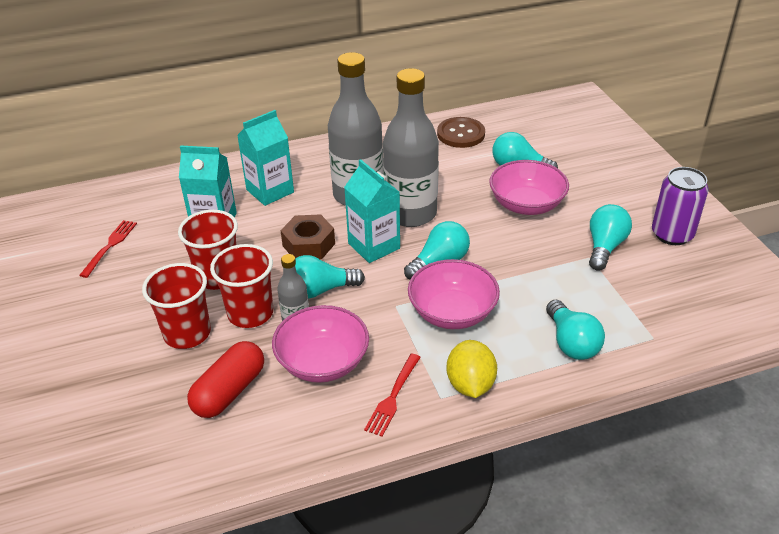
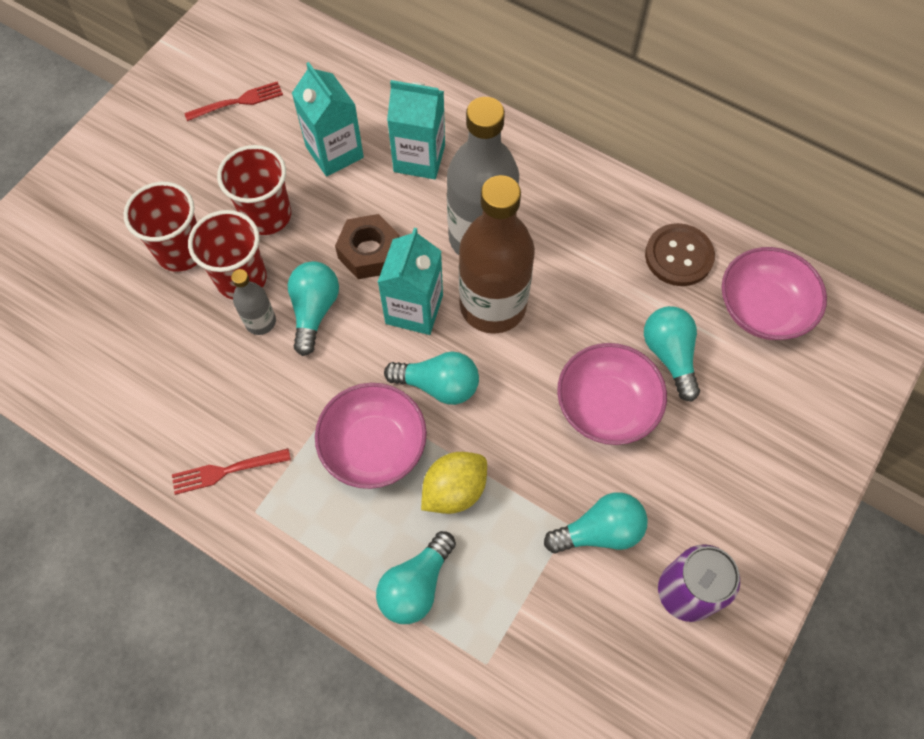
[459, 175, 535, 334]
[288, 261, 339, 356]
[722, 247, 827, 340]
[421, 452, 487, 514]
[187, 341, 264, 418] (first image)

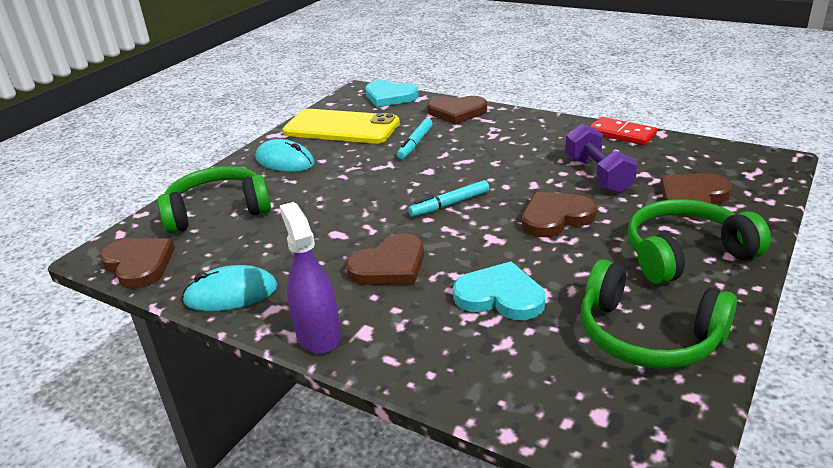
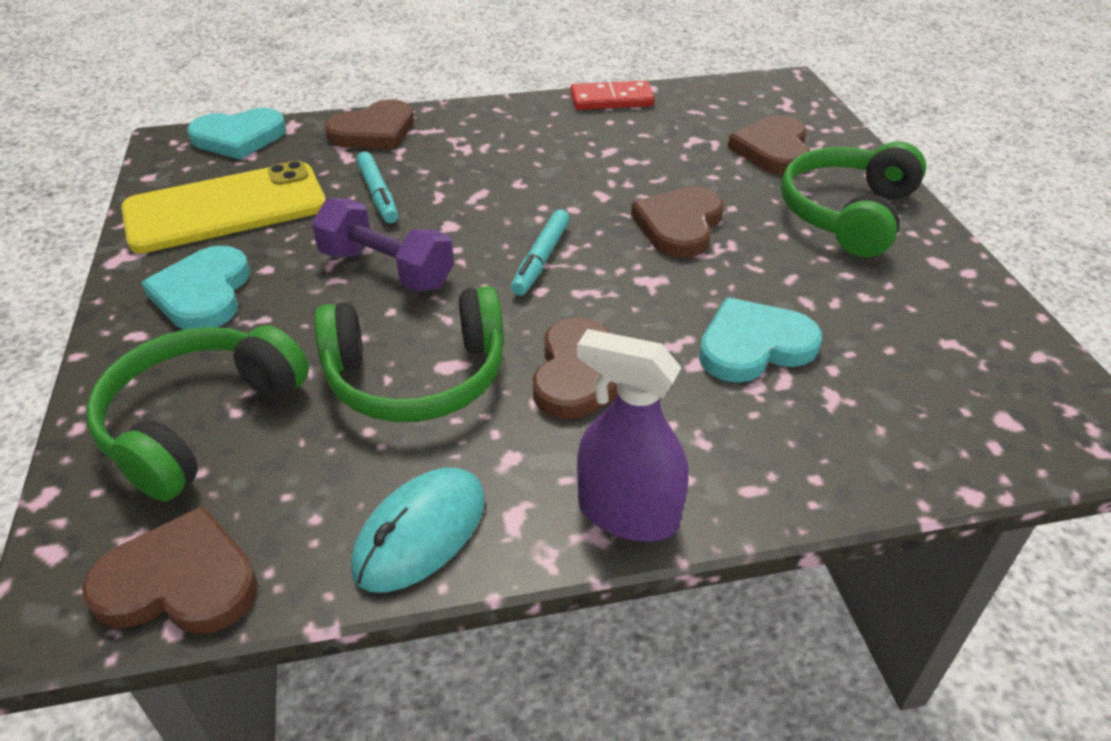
[312, 198, 454, 291]
[141, 246, 250, 330]
[314, 286, 504, 422]

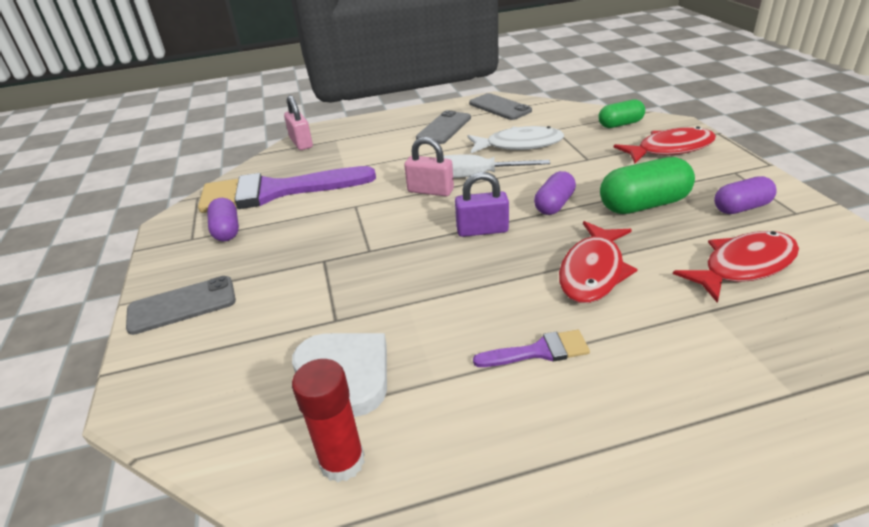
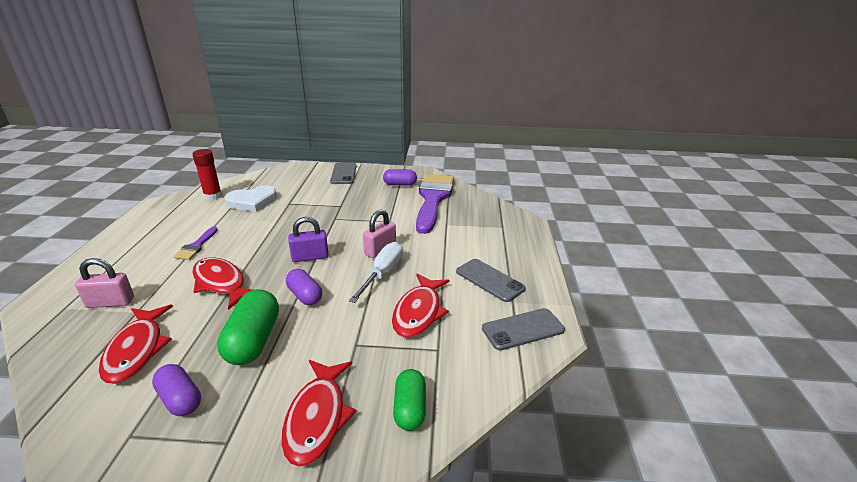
[75, 258, 134, 308]
[392, 274, 450, 338]
[288, 217, 329, 262]
[152, 364, 201, 416]

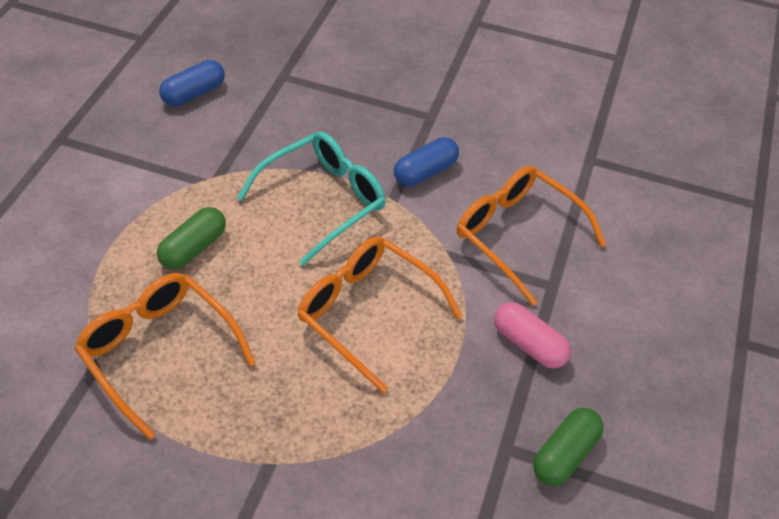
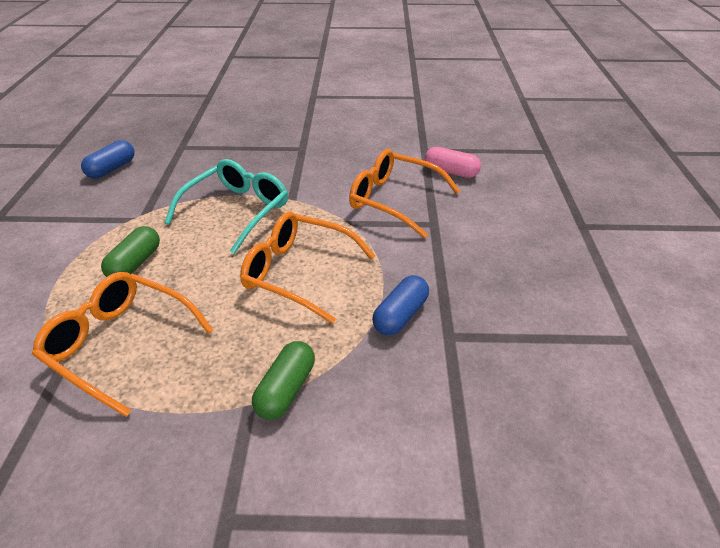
[372, 275, 429, 336]
[425, 147, 481, 178]
[252, 341, 315, 420]

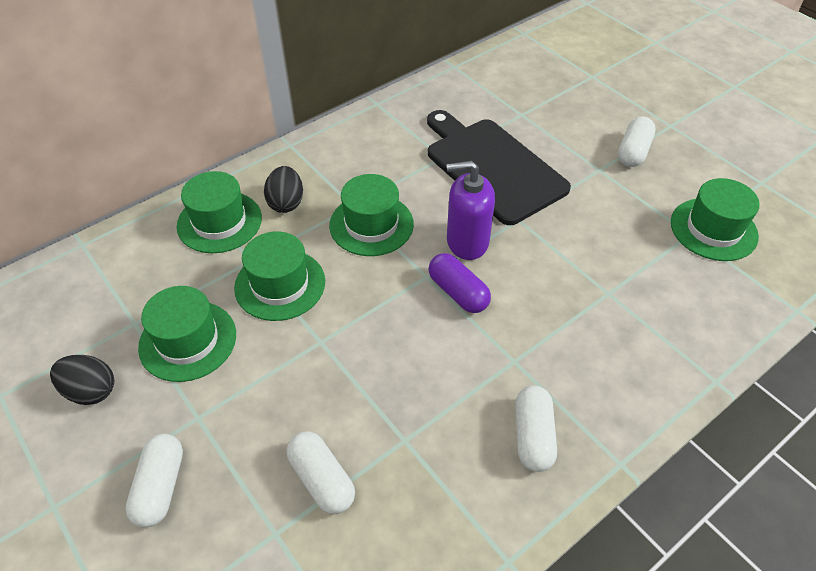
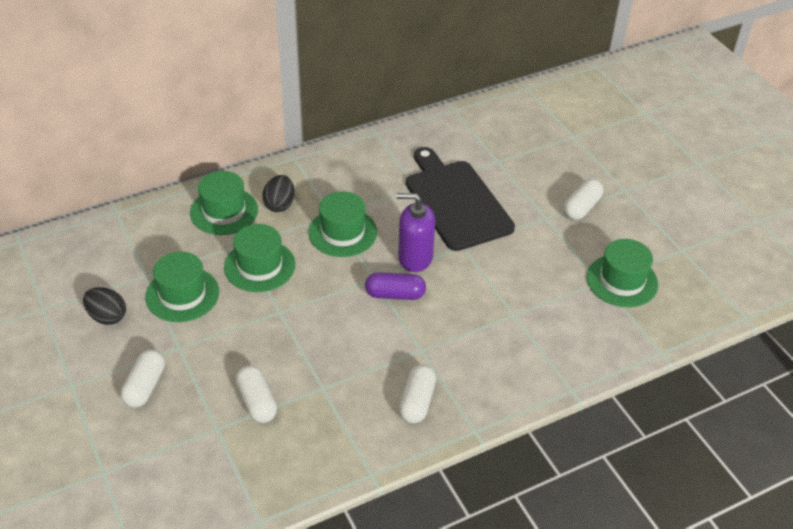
[365, 272, 426, 300]

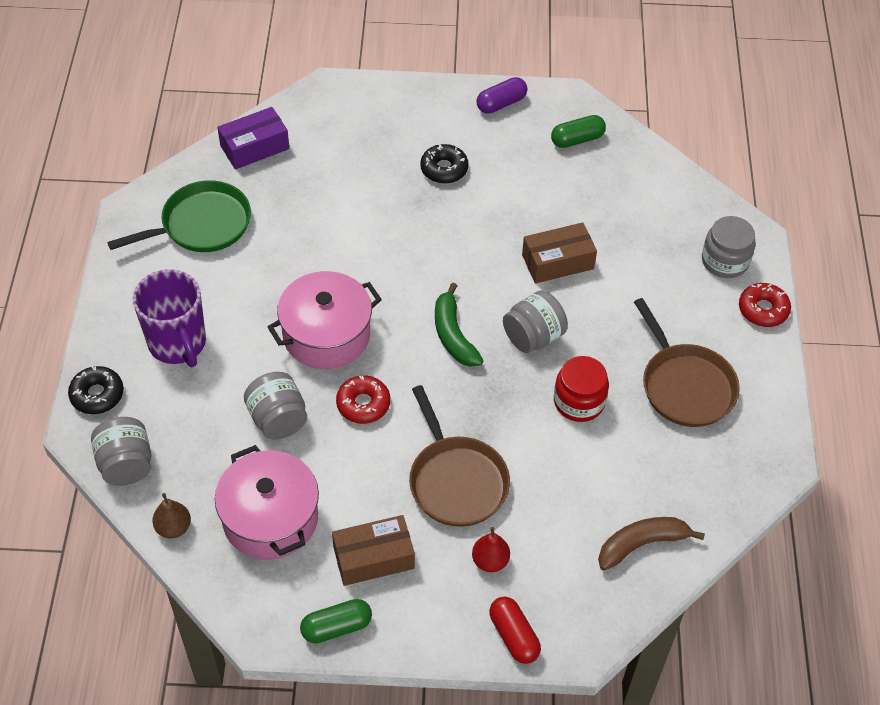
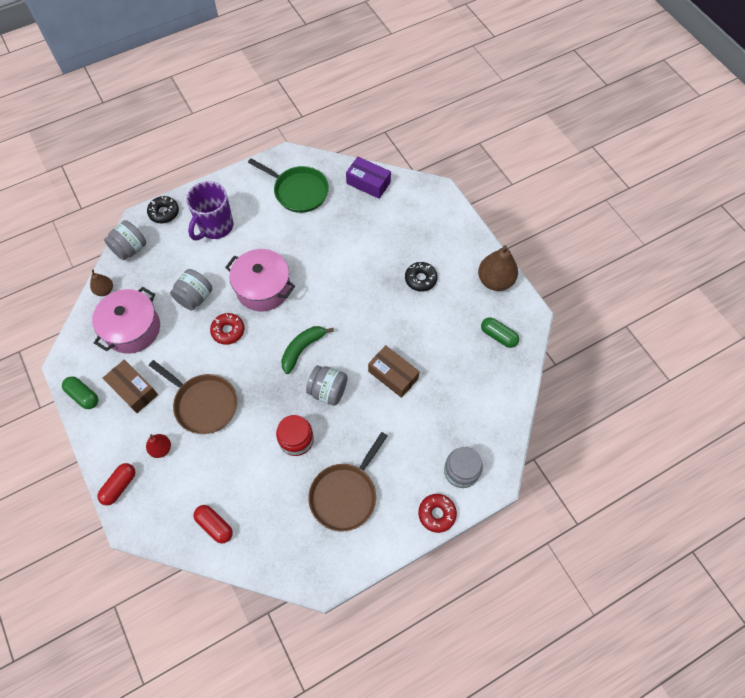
[478, 245, 518, 291]
[149, 360, 237, 434]
[193, 505, 233, 543]

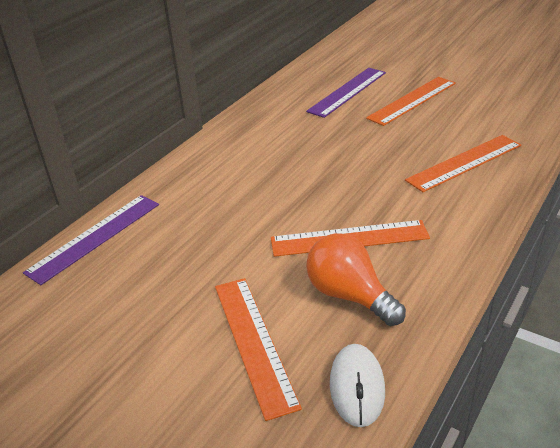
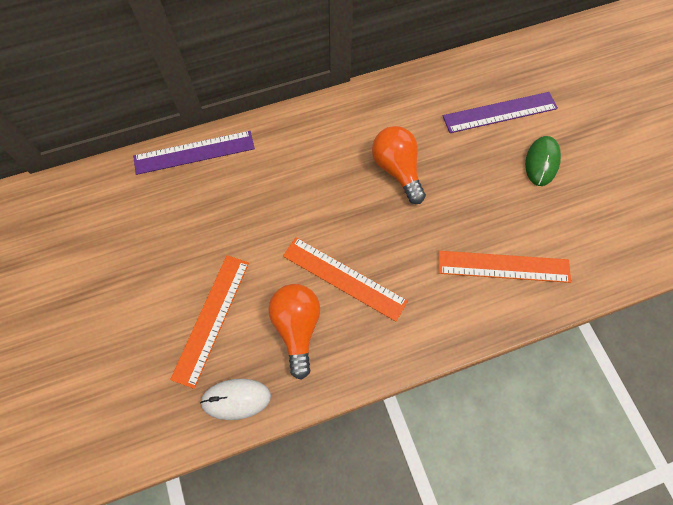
[525, 136, 561, 186]
[200, 379, 271, 420]
[372, 126, 426, 204]

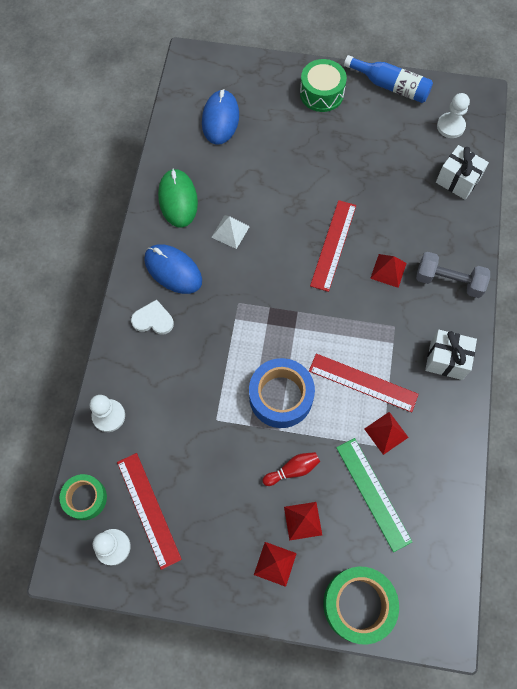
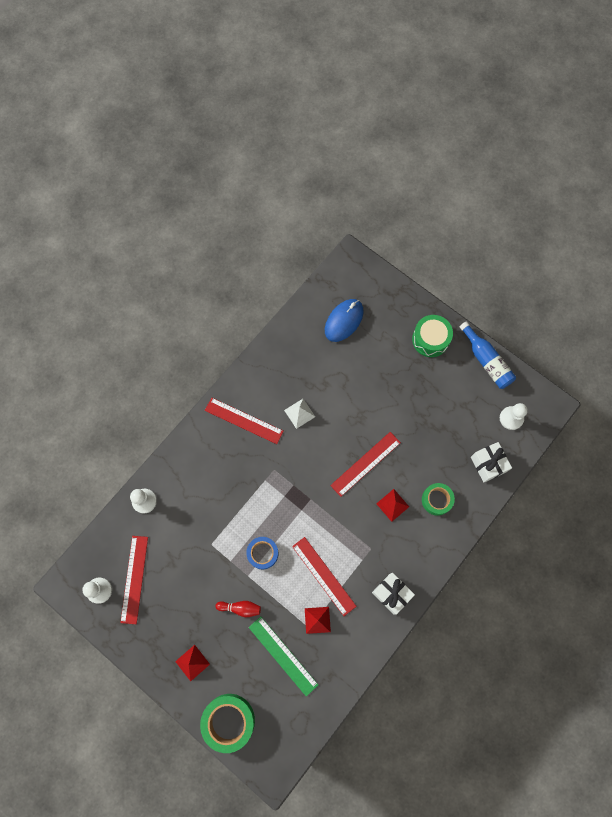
[158, 169, 198, 228] (first image)
[205, 398, 284, 444]
[416, 252, 490, 298] (first image)
[131, 300, 174, 335] (first image)
[246, 537, 279, 570]
[249, 616, 318, 697]
[422, 483, 455, 516]
[284, 502, 322, 541] (first image)

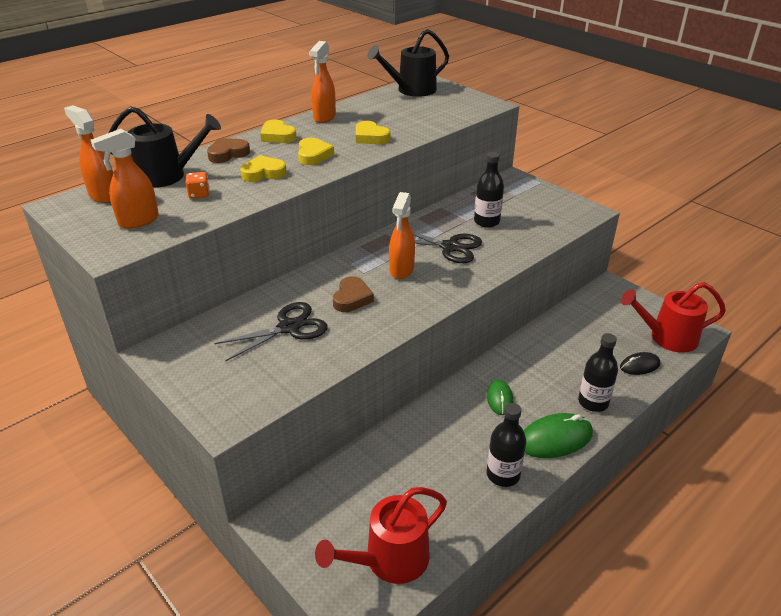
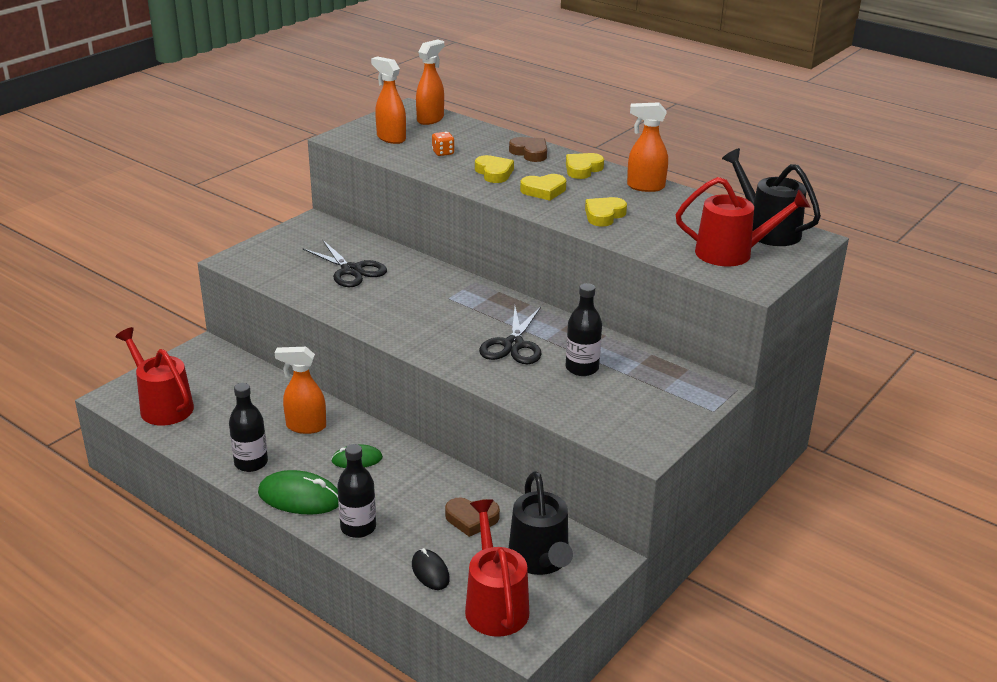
[509, 471, 573, 575]
[275, 347, 326, 434]
[445, 497, 500, 537]
[258, 470, 339, 515]
[676, 177, 810, 266]

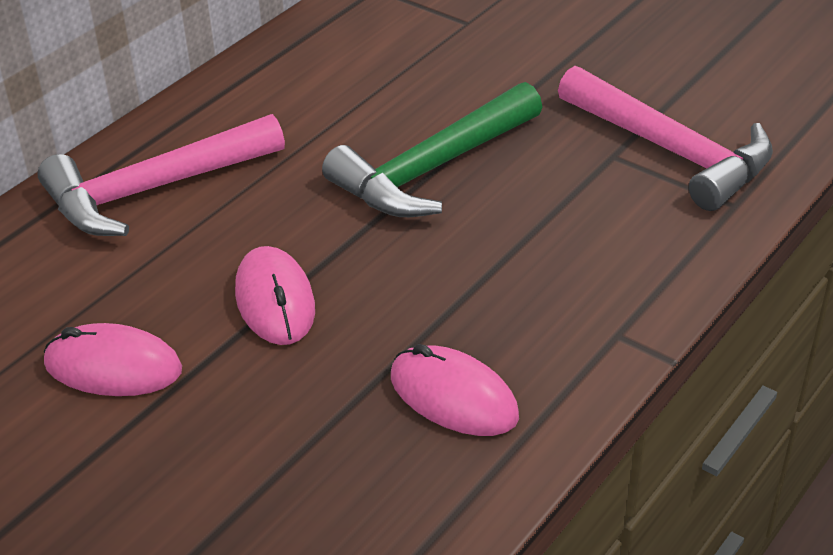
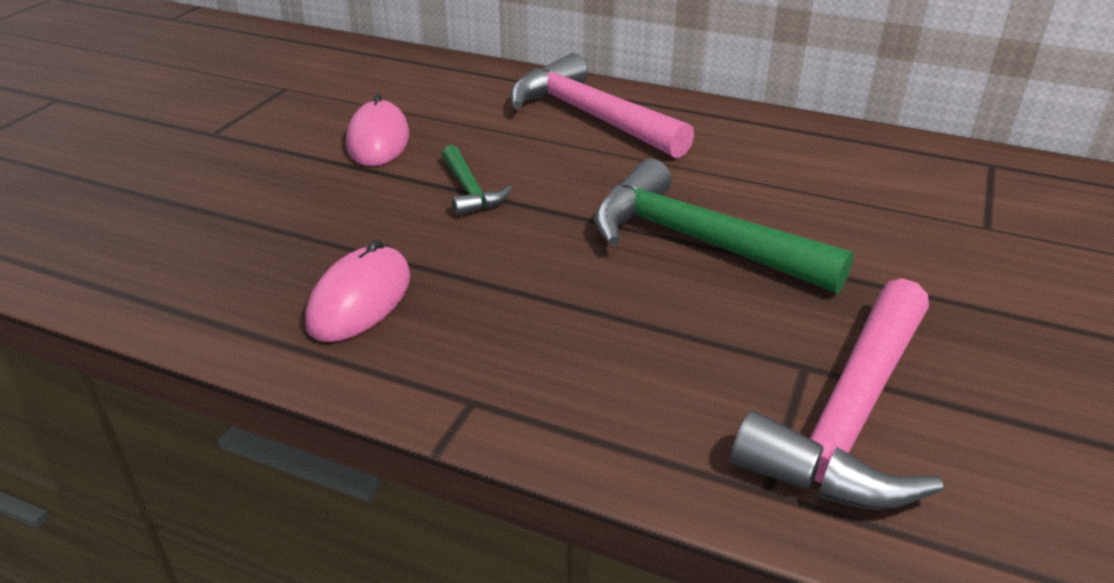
[442, 145, 512, 216]

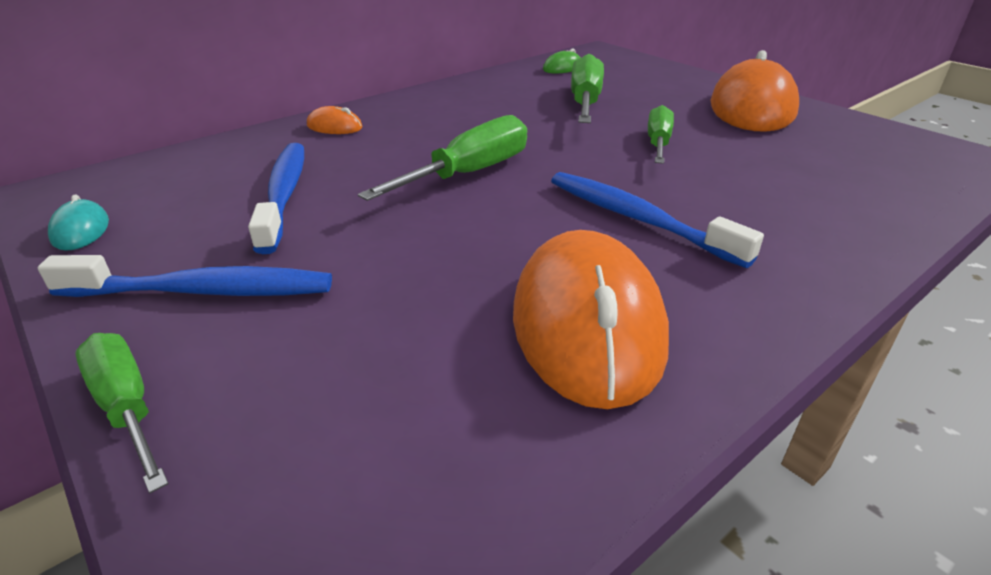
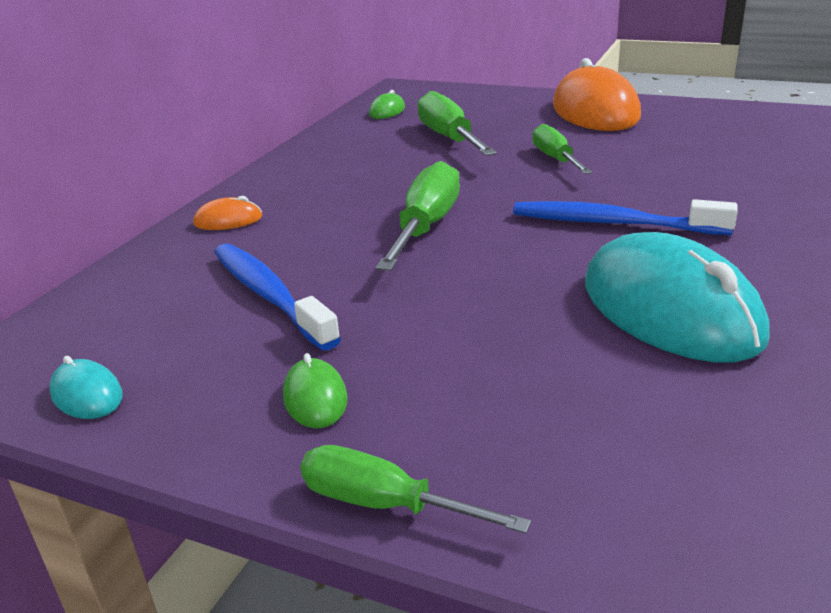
[585, 232, 770, 362]
[283, 353, 348, 428]

